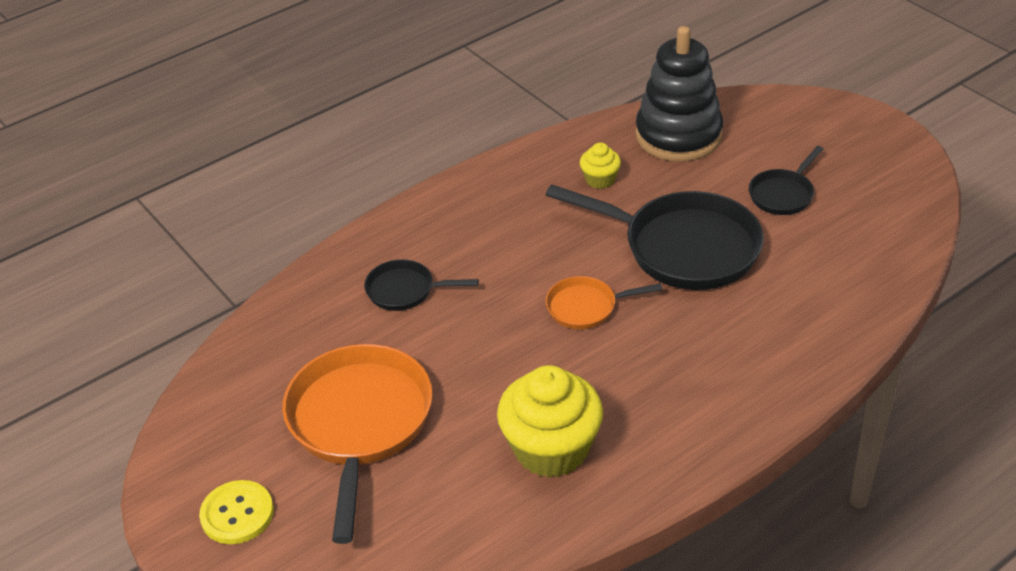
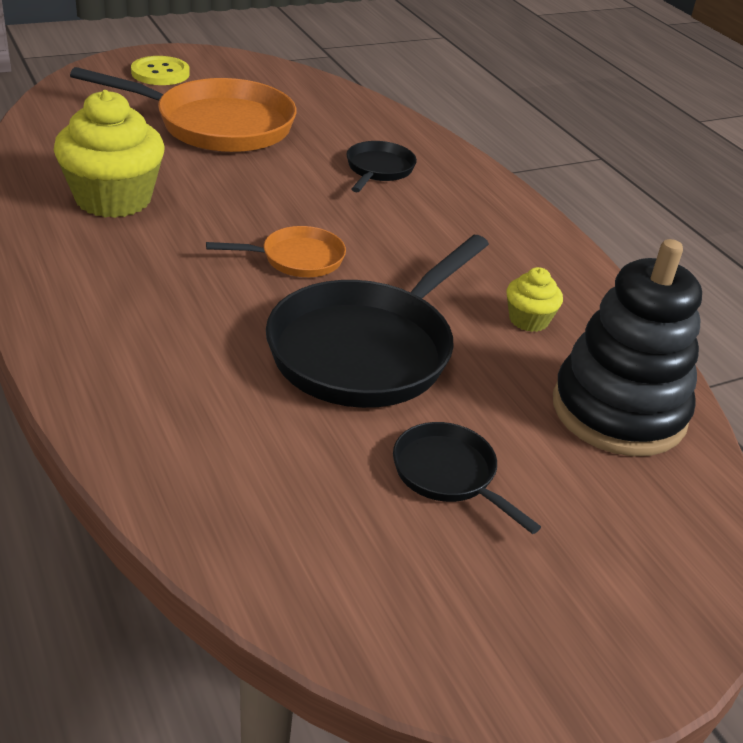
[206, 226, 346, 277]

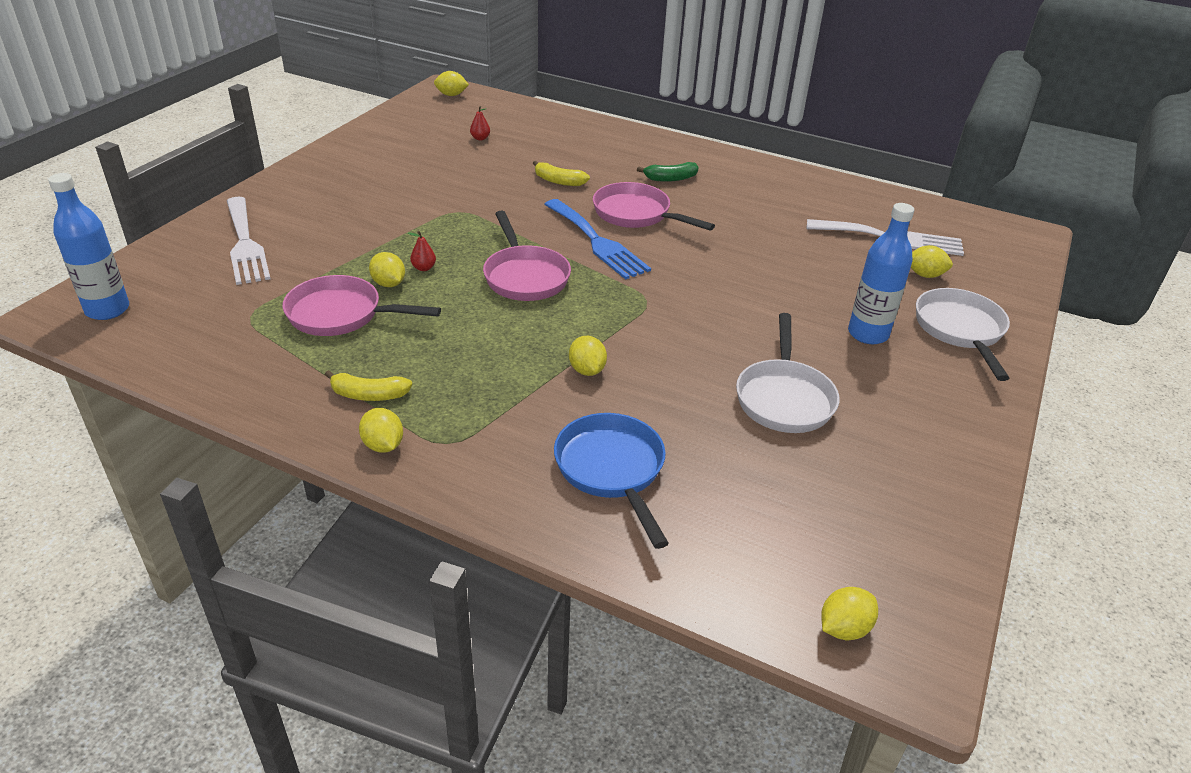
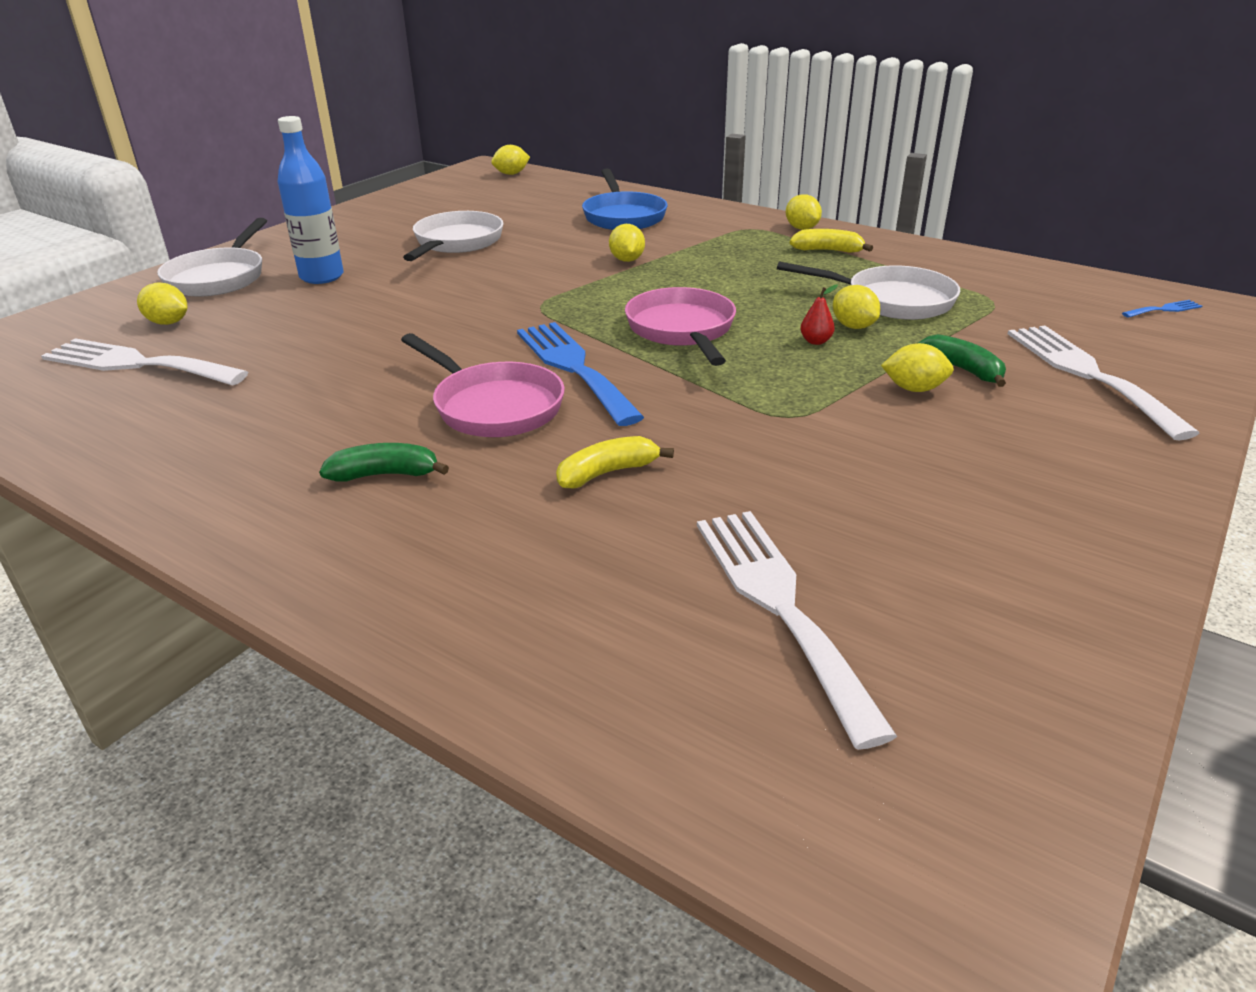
[881, 343, 954, 392]
[697, 511, 897, 750]
[556, 436, 674, 488]
[1122, 300, 1202, 318]
[777, 262, 960, 320]
[918, 334, 1006, 387]

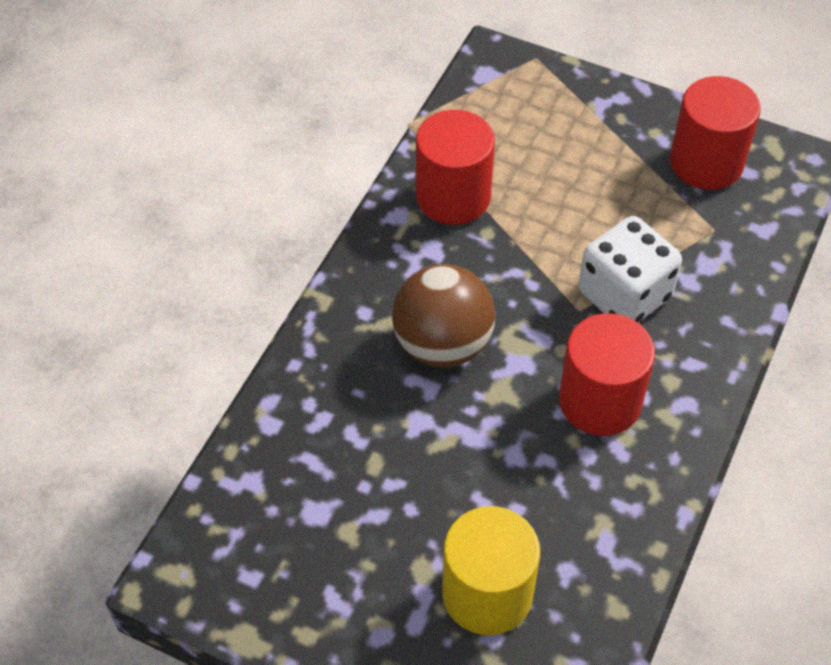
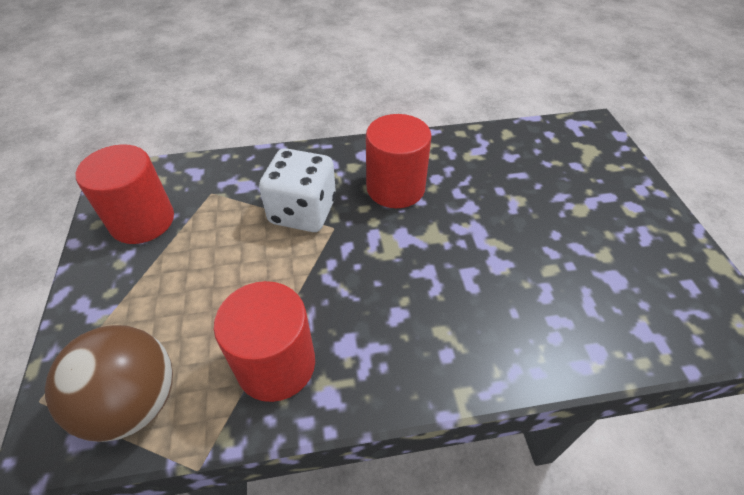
[45, 325, 173, 442]
[442, 506, 540, 635] (first image)

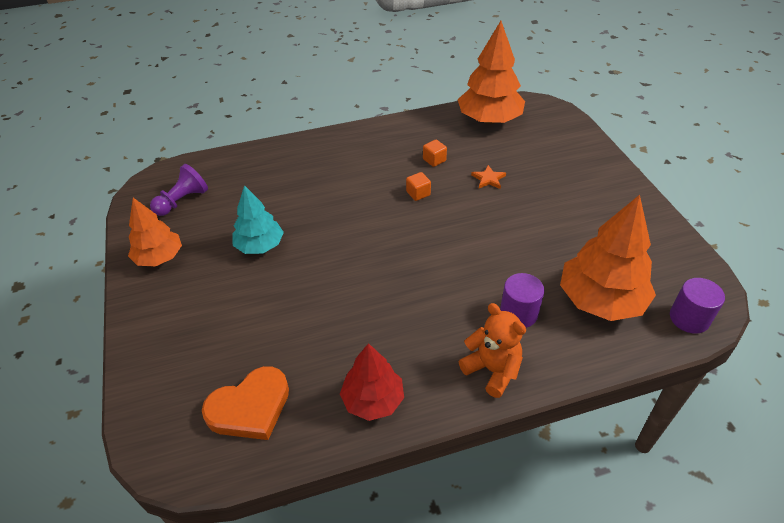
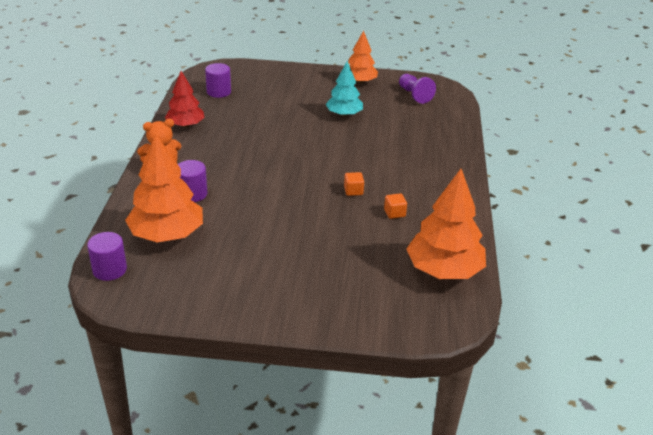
[471, 165, 506, 189] (first image)
[205, 63, 231, 98]

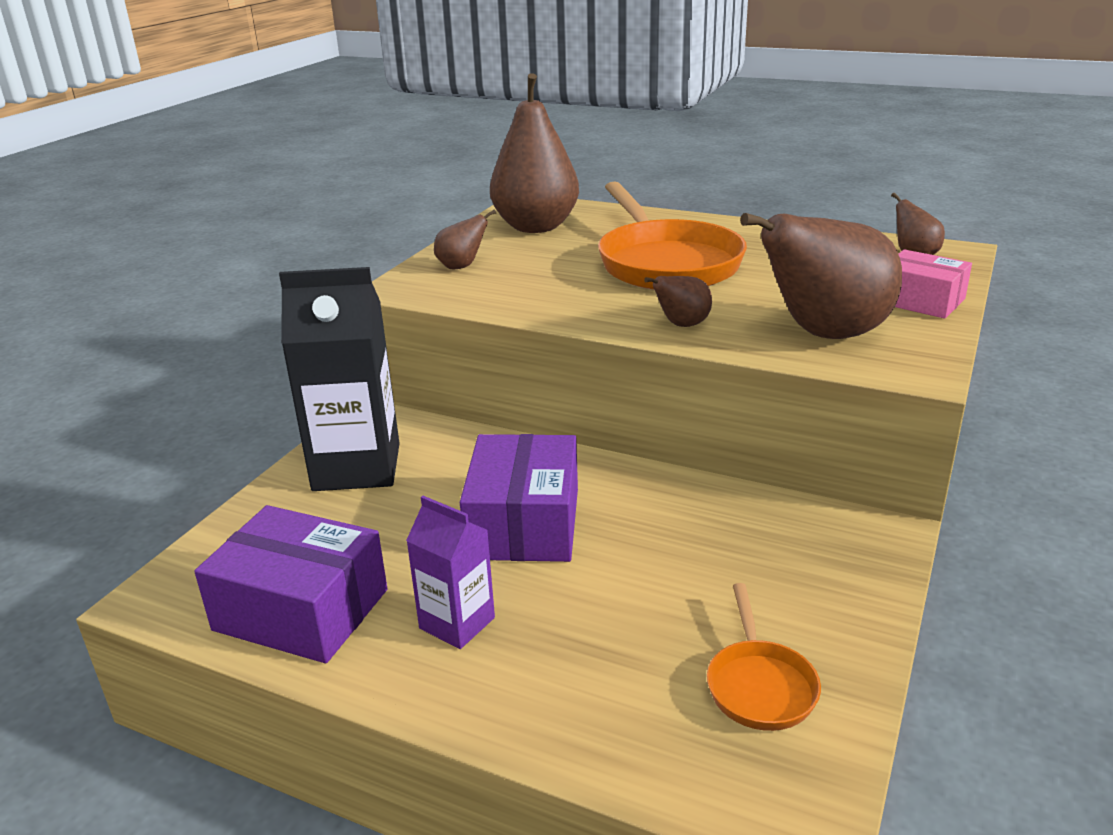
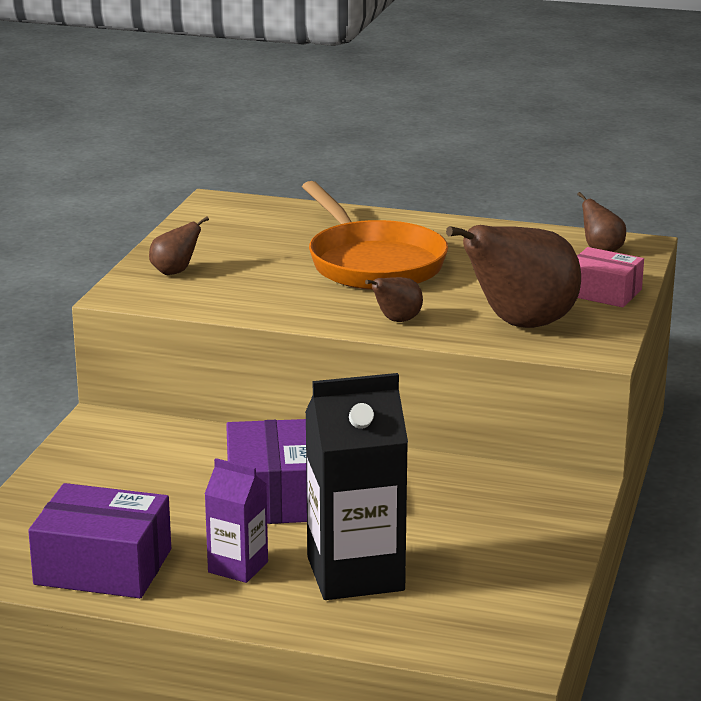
[490, 73, 579, 233] (first image)
[305, 373, 408, 600]
[707, 583, 821, 731] (first image)

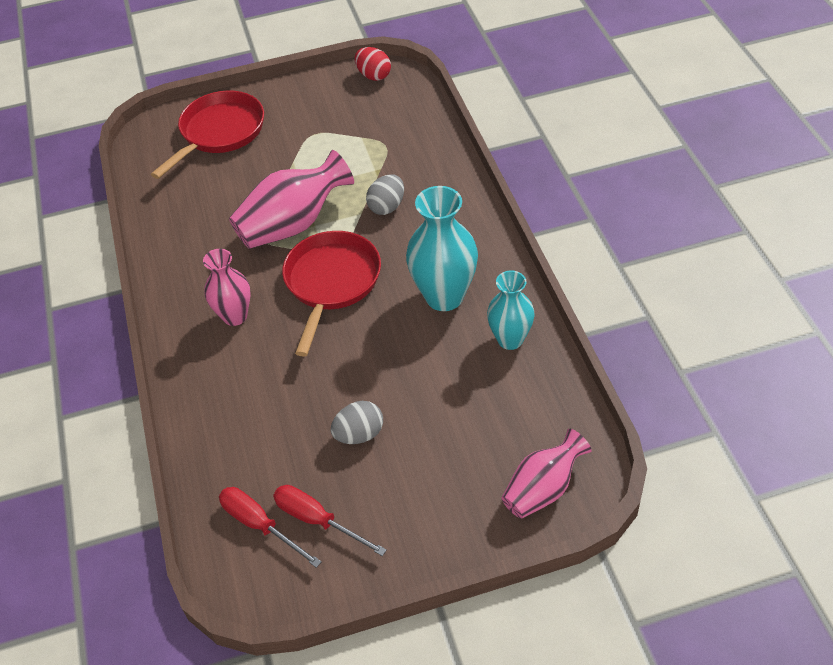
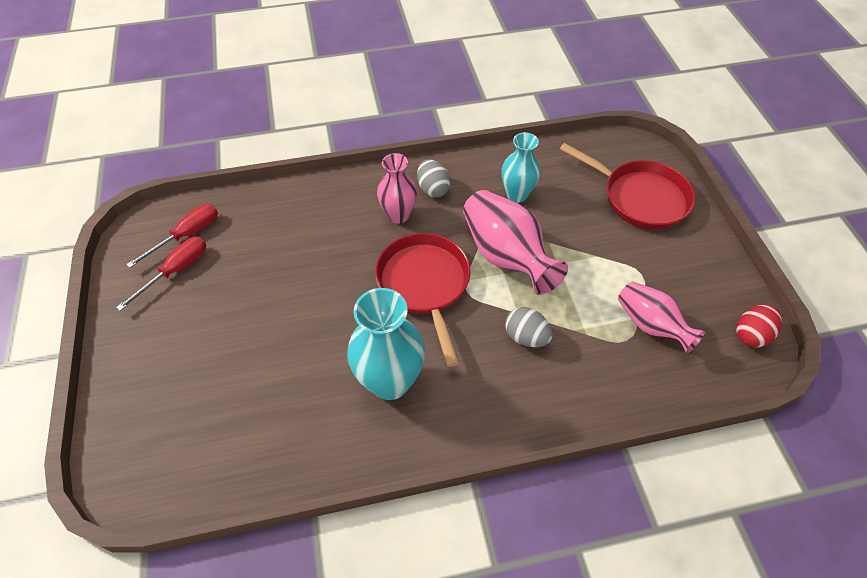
[375, 233, 470, 367]
[501, 132, 540, 203]
[417, 159, 451, 197]
[618, 281, 705, 353]

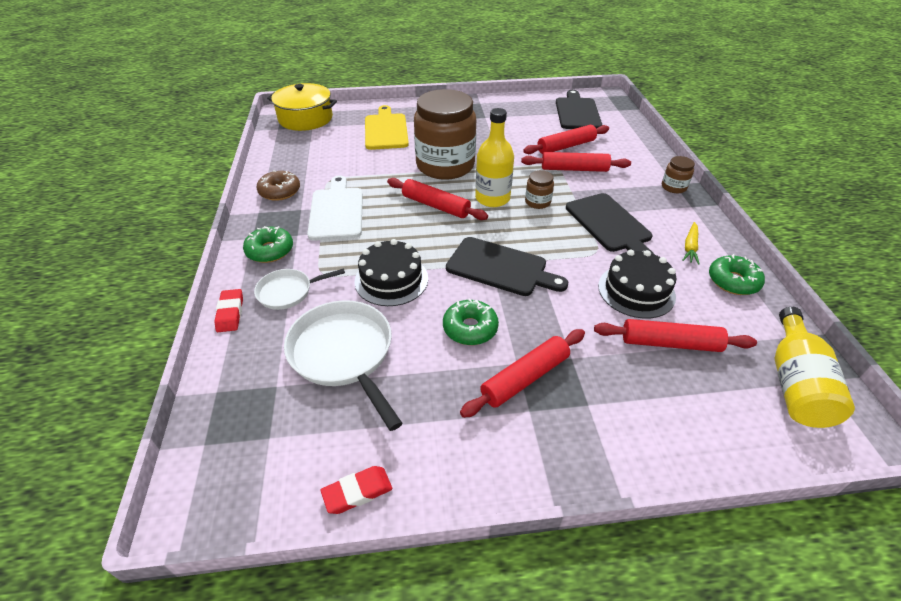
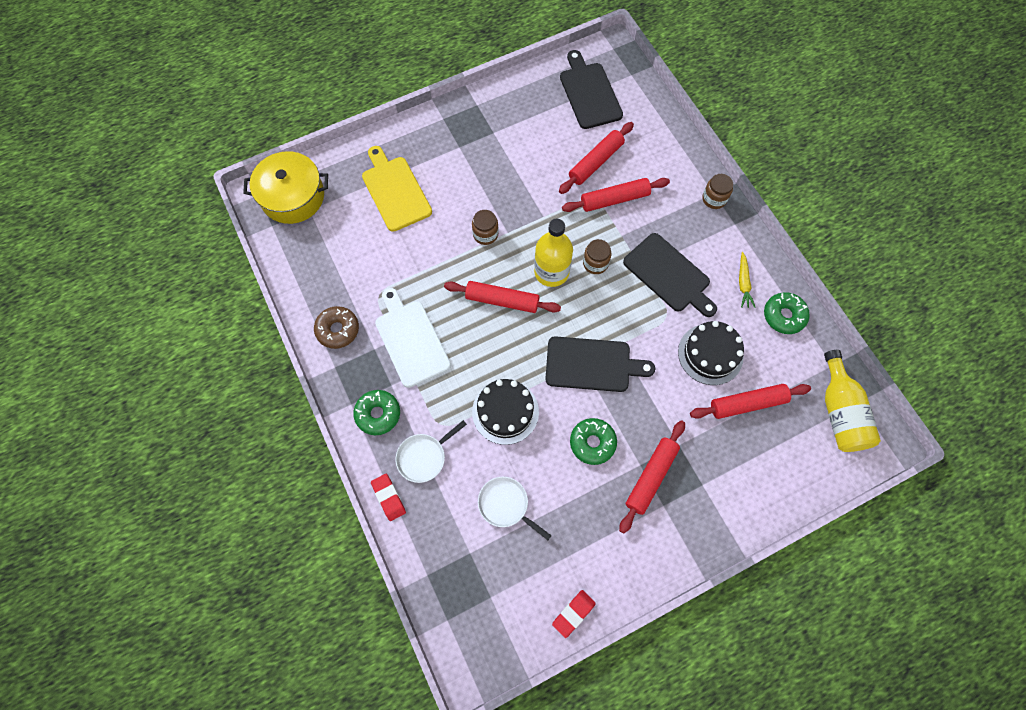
[472, 210, 499, 245]
[478, 477, 552, 540]

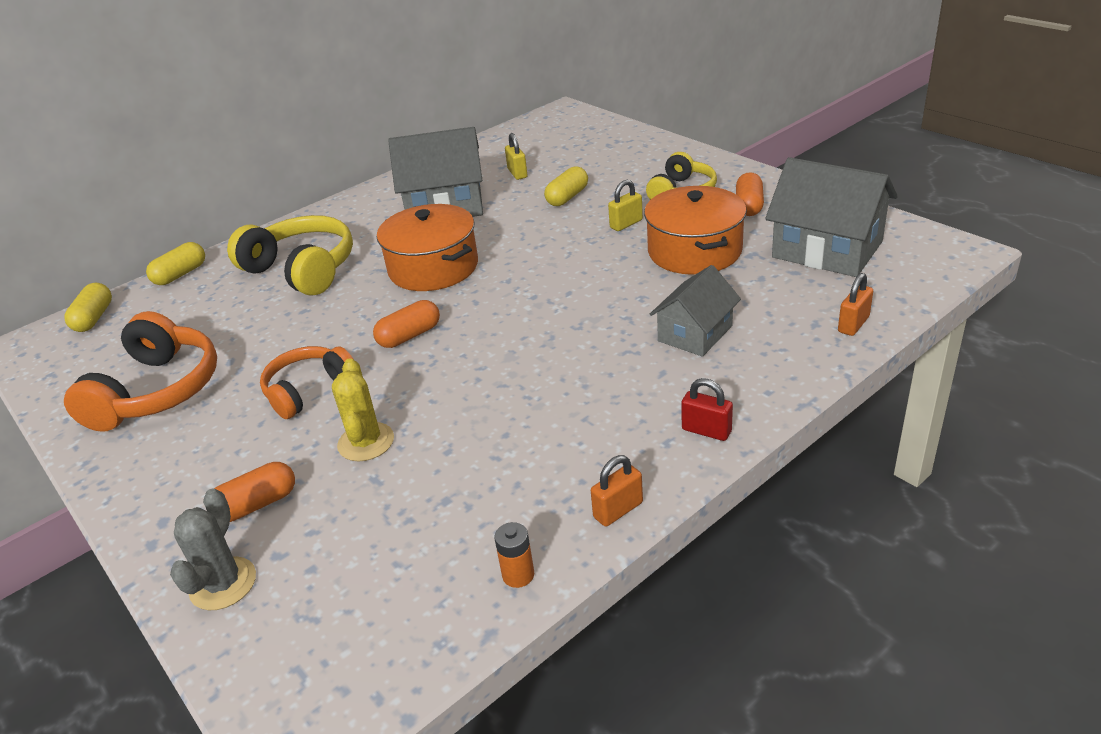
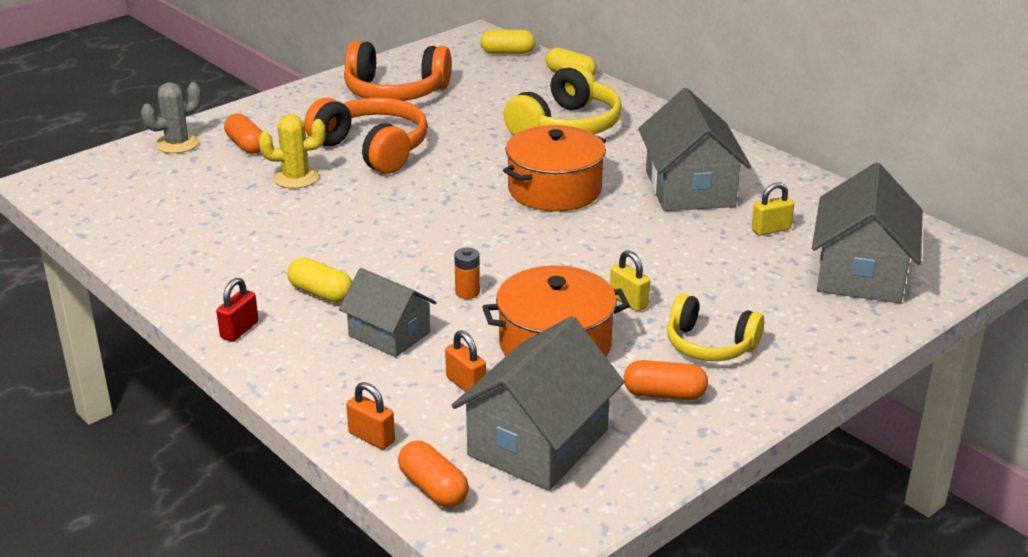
[287, 258, 352, 303]
[398, 441, 469, 508]
[304, 97, 428, 174]
[445, 330, 486, 392]
[141, 82, 201, 153]
[454, 247, 480, 299]
[812, 163, 923, 303]

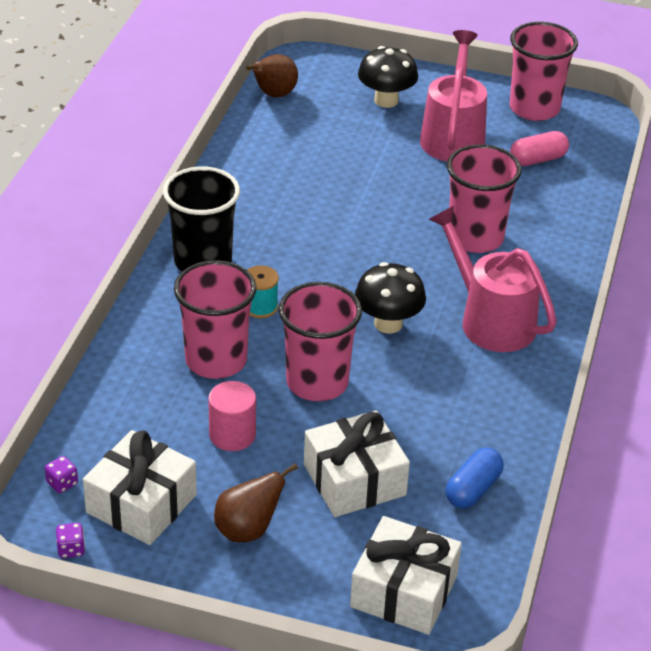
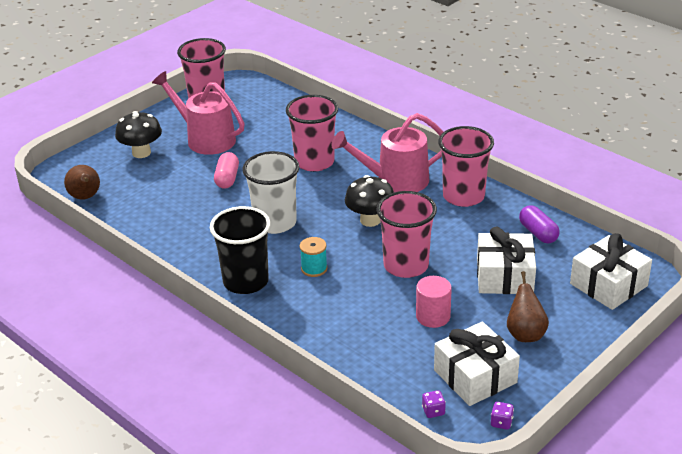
[214, 152, 239, 189]
[438, 126, 494, 207]
[519, 205, 560, 244]
[242, 151, 299, 234]

